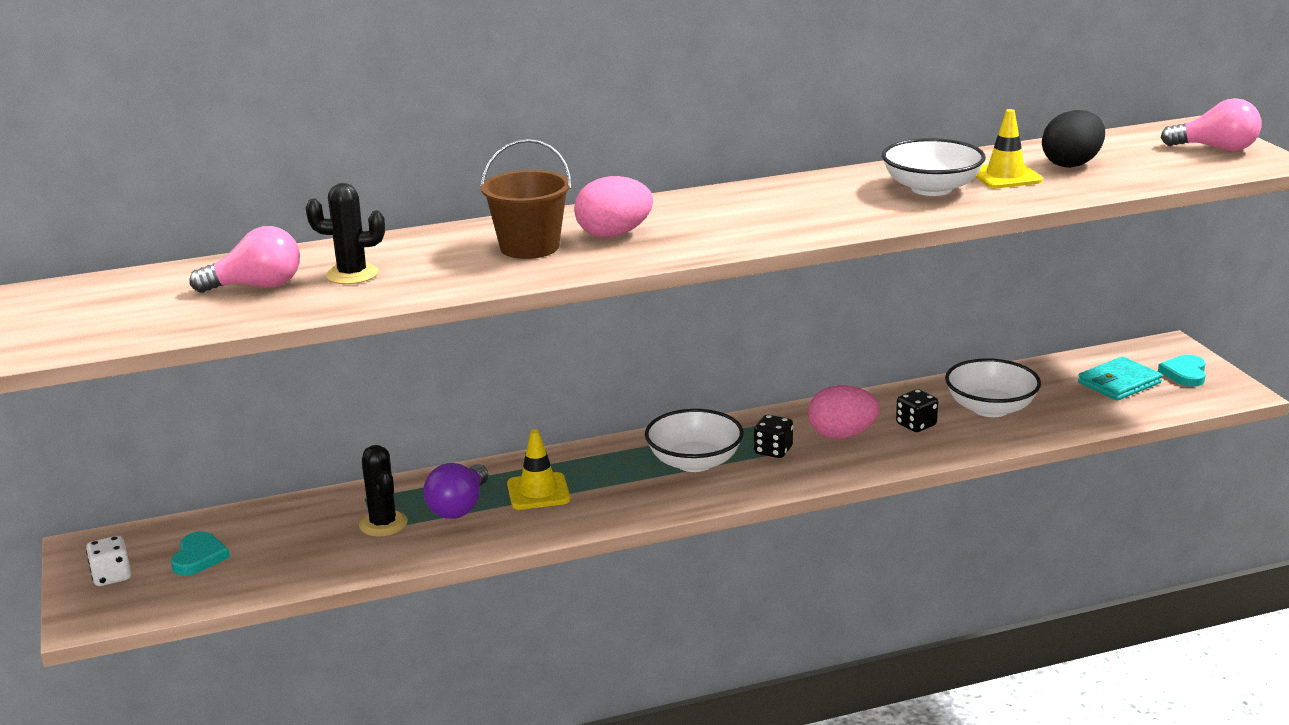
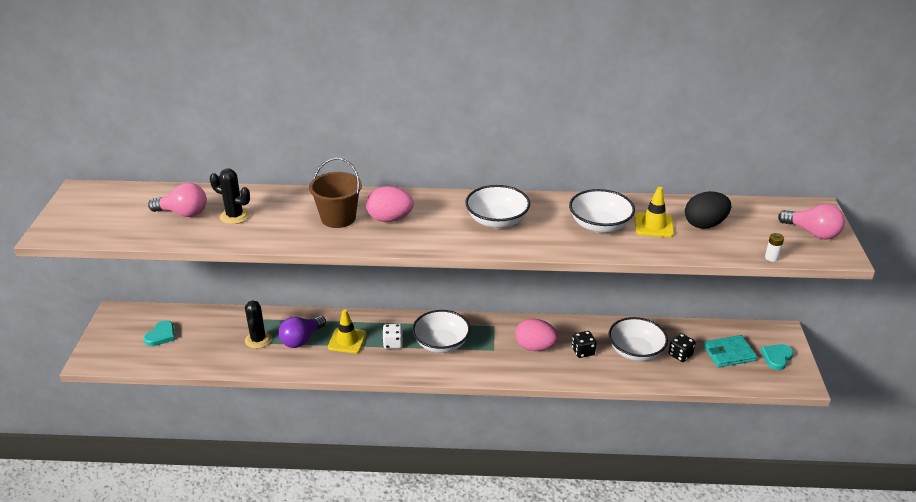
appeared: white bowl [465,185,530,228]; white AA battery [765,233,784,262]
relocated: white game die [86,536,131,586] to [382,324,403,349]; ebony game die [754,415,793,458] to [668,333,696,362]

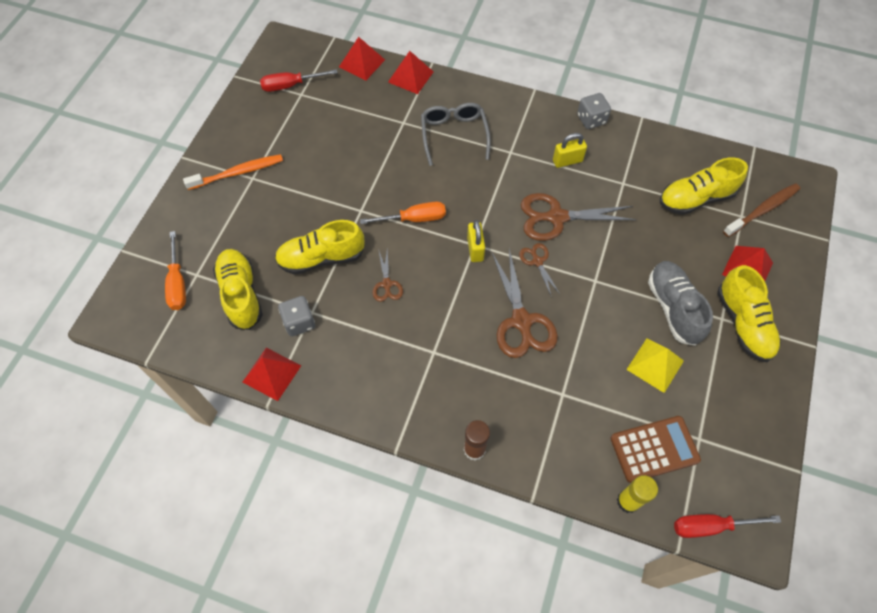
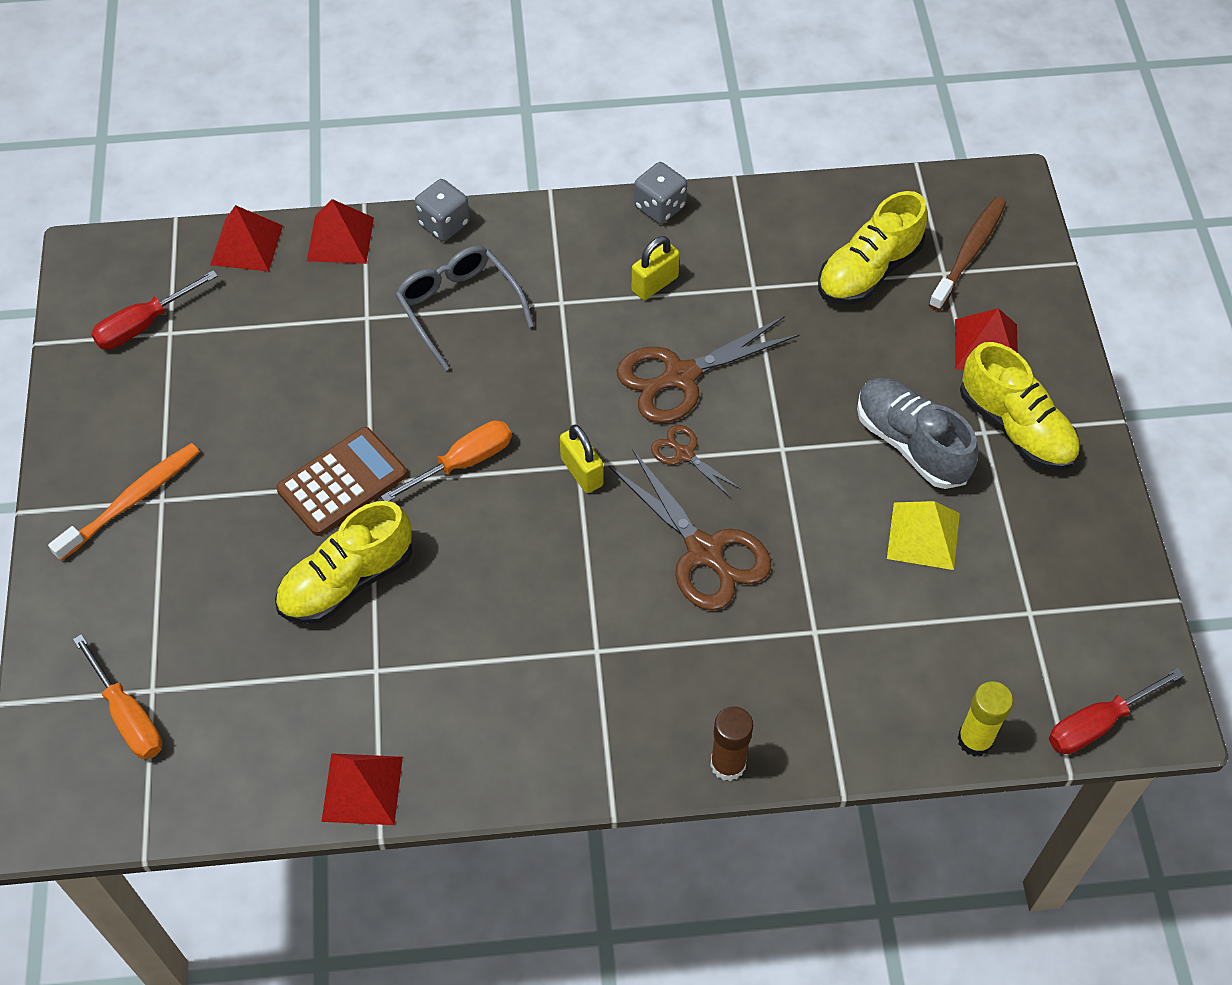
missing: yellow sneaker [213,249,263,330]; dark brown shears [373,249,403,302]
relocated: gray game die [278,296,315,336] to [415,179,470,241]; dark brown adding machine [610,416,701,483] to [276,427,407,536]

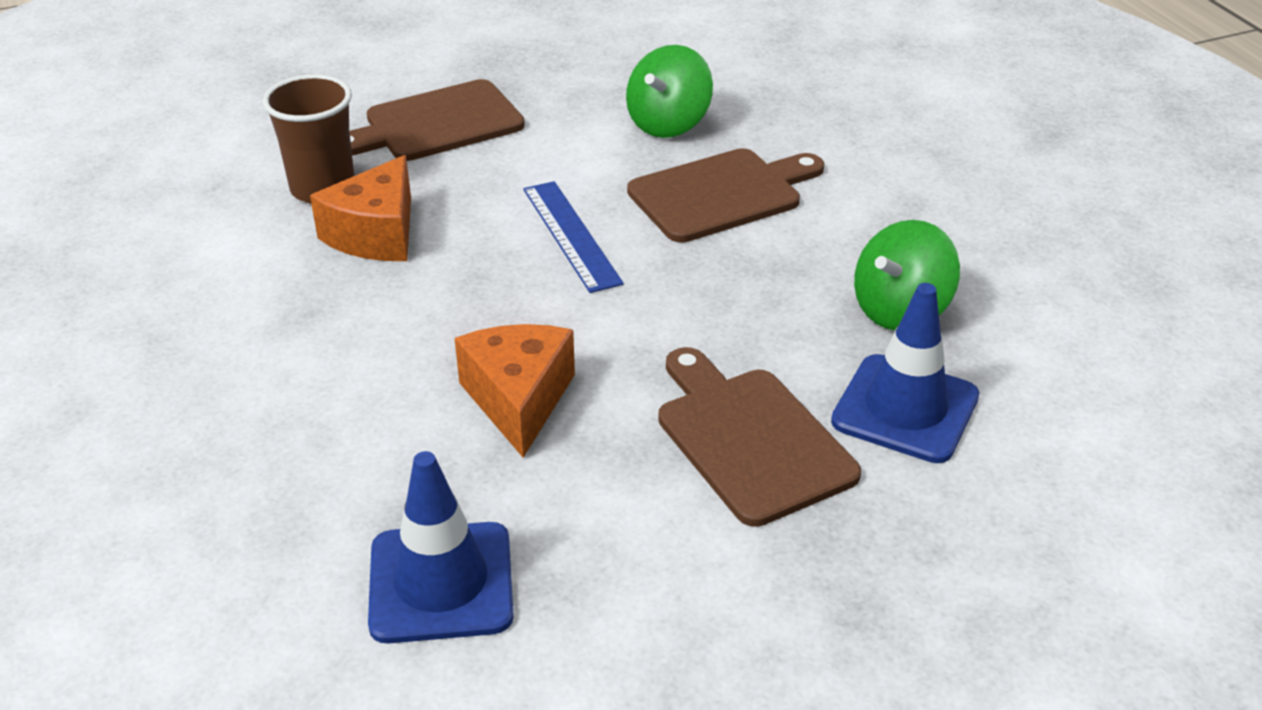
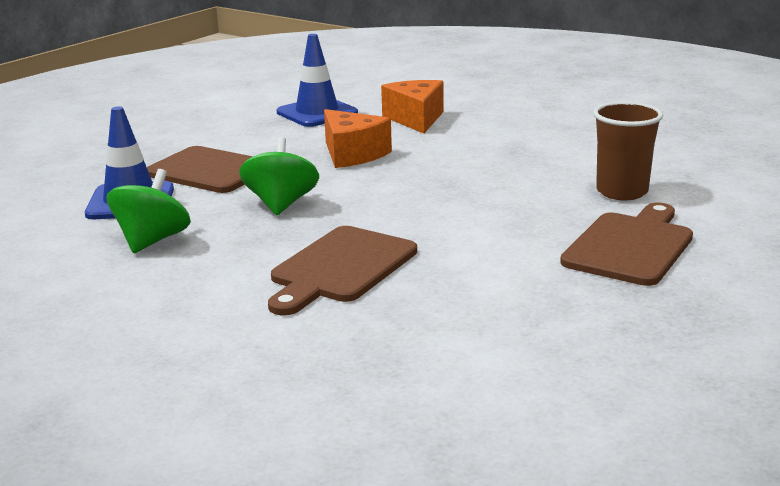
missing: blue straightedge [523,181,624,293]
relocated: orange piece of cheese [310,155,411,261] to [381,80,444,134]; emerald toy top [626,45,713,138] to [239,137,319,215]

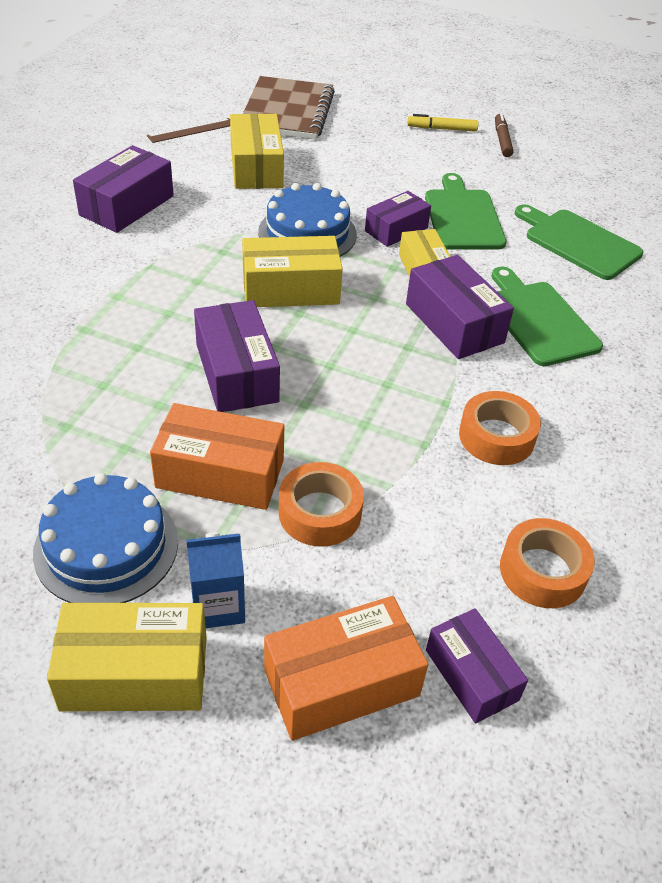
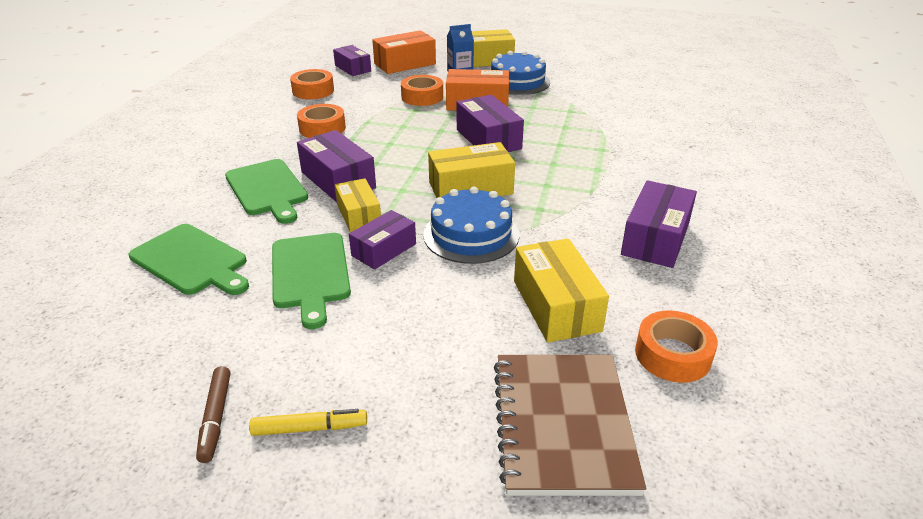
exchanged: dark brown straightedge [147,118,230,143] to orange sticky tape [635,310,718,383]

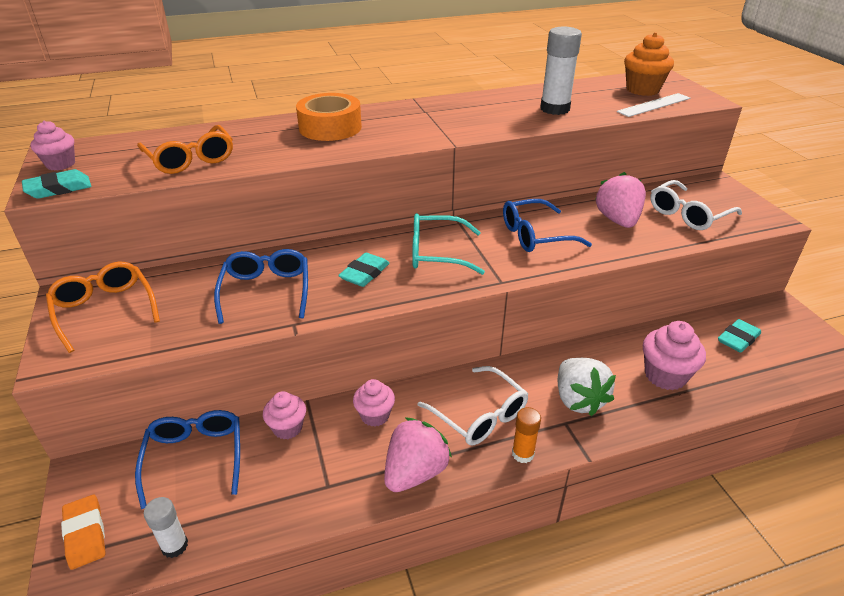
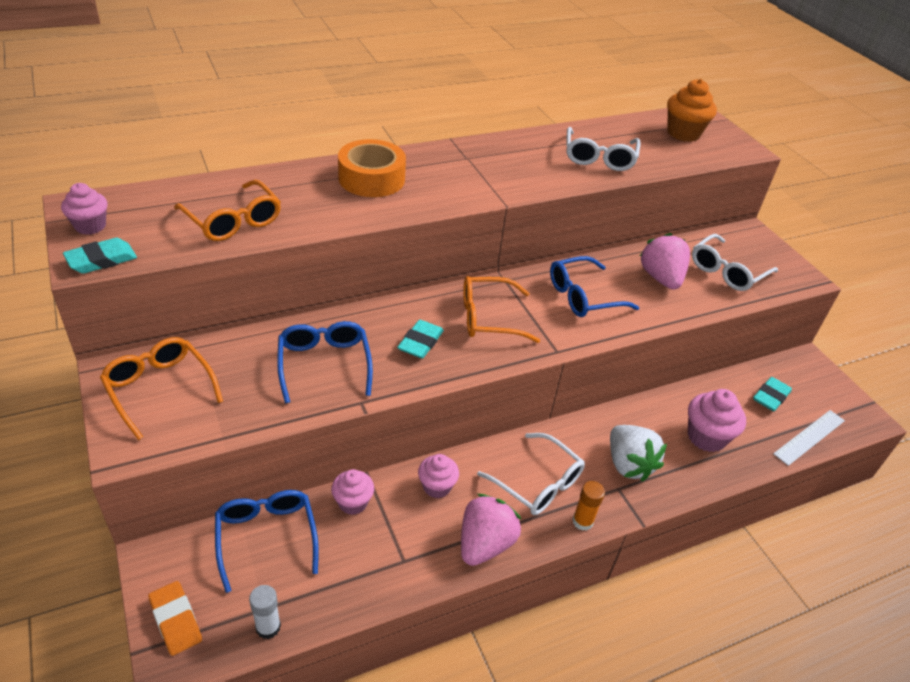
relocated: white straightedge [617,93,690,117] to [773,410,845,466]
exchanged: white stick of glue [540,27,582,115] to white spectacles [566,127,641,171]
colour: teal spectacles [412,213,485,275] to orange spectacles [463,276,540,343]

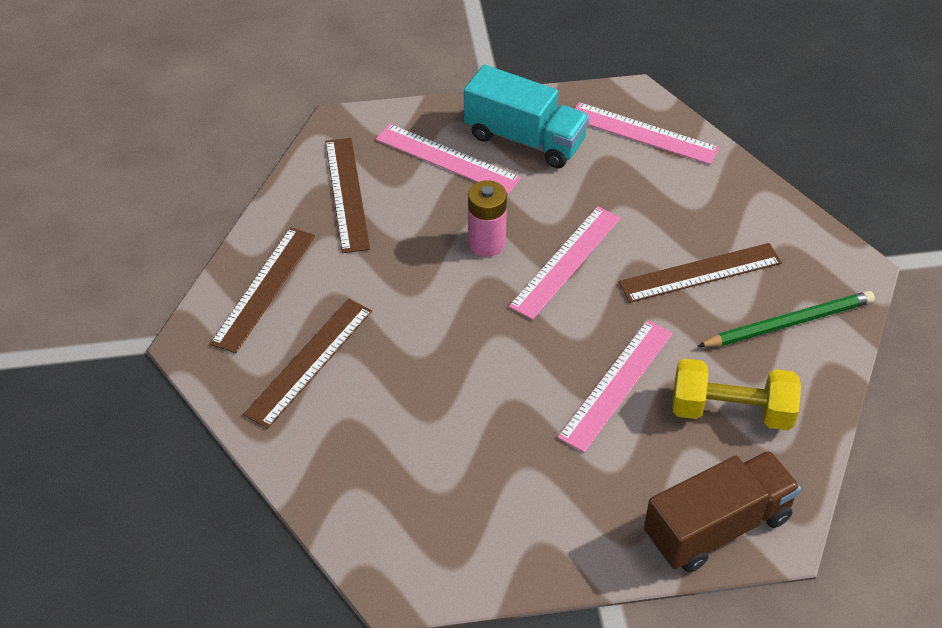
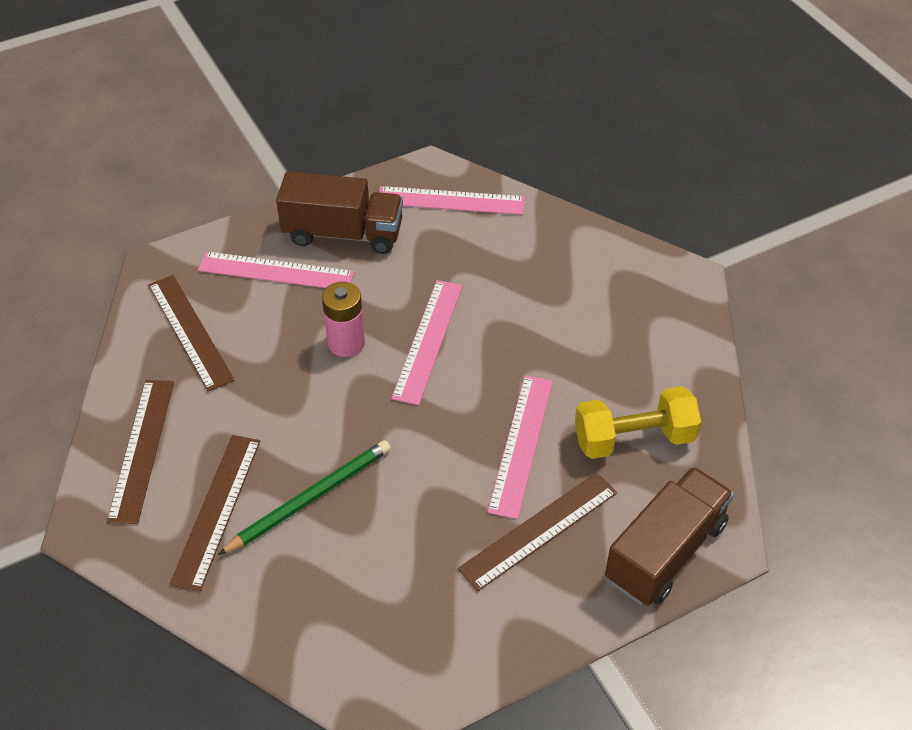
relocated: dark brown straightedge [618,243,782,303] to [458,473,617,591]; emerald wooden pencil [697,291,875,347] to [218,440,391,555]
colour: teal lorry [464,65,589,168] to dark brown lorry [276,171,403,254]

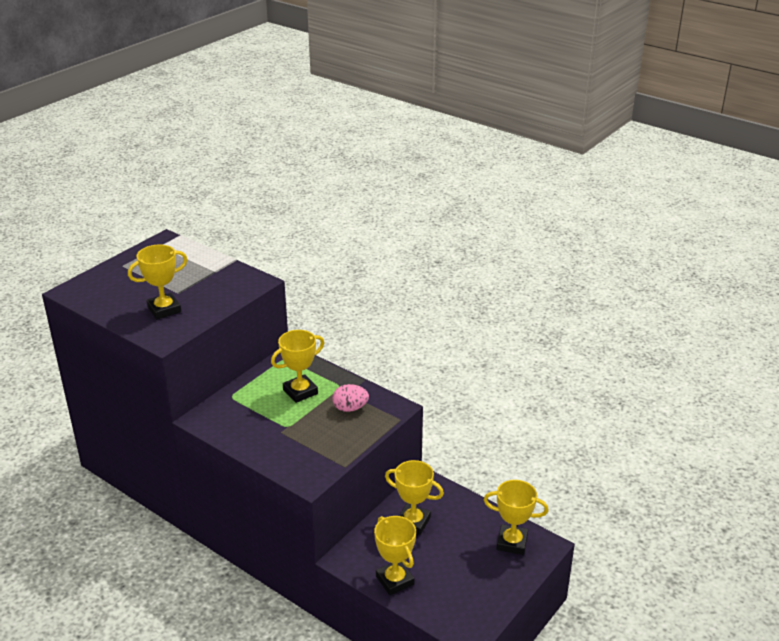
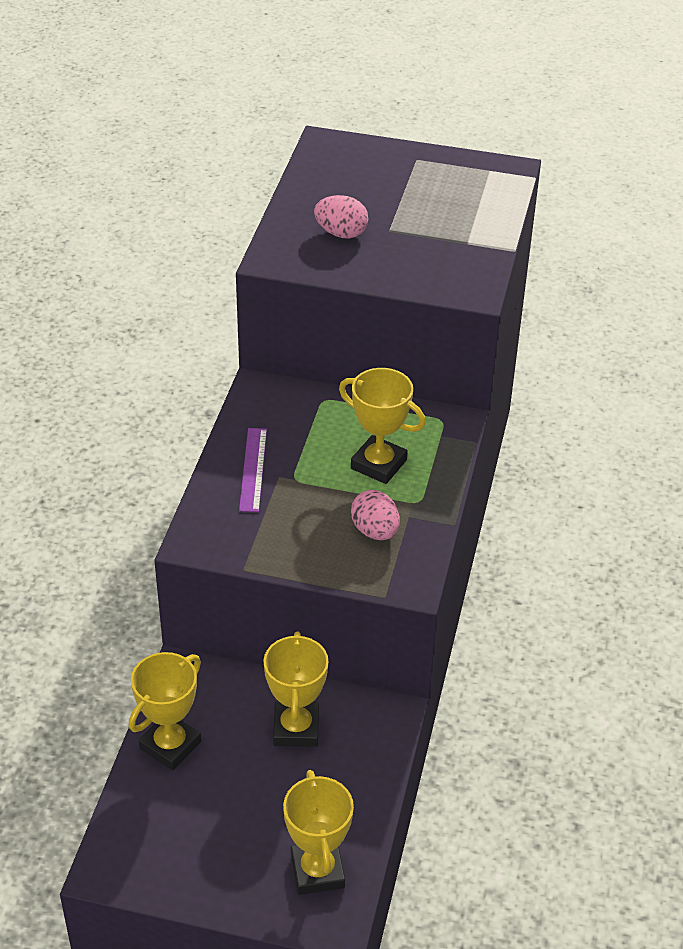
appeared: purple straightedge [239,428,267,512]
exchanged: yellow prize cup [128,245,188,319] to pink egg shape [314,195,368,239]

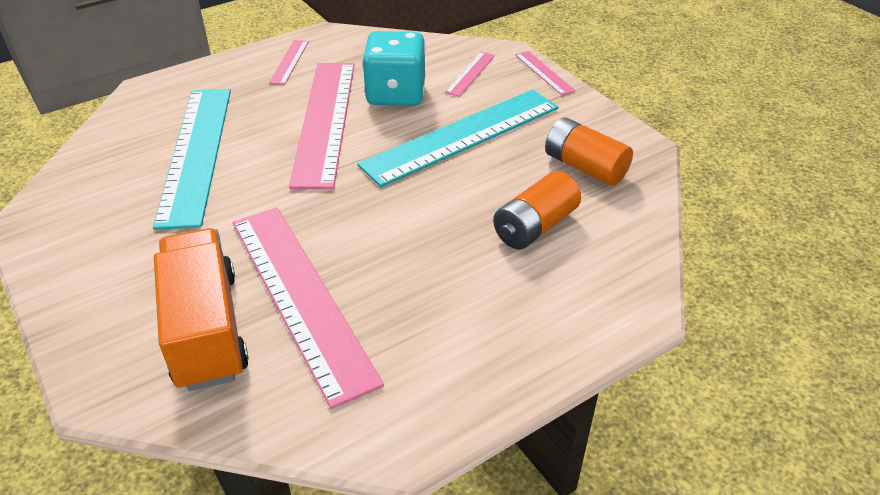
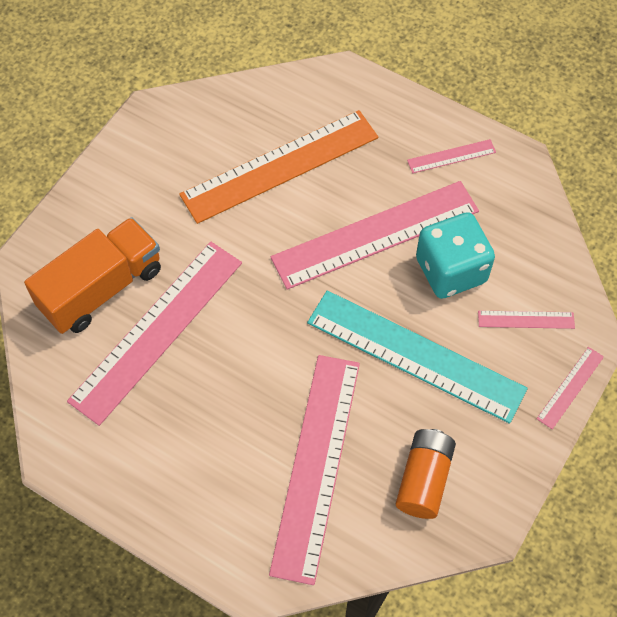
exchanged: orange AA battery [493,171,581,250] to pink straightedge [269,355,360,585]
colour: teal straightedge [153,89,231,230] to orange straightedge [179,110,378,224]

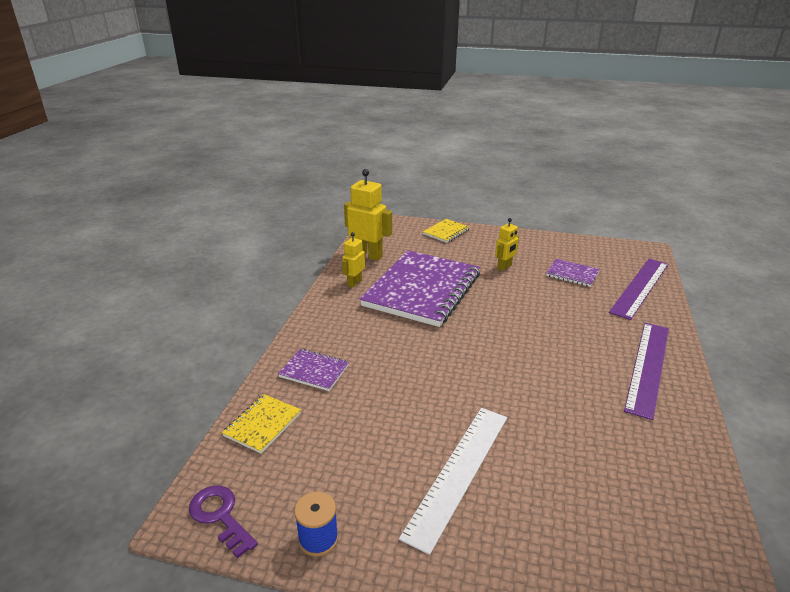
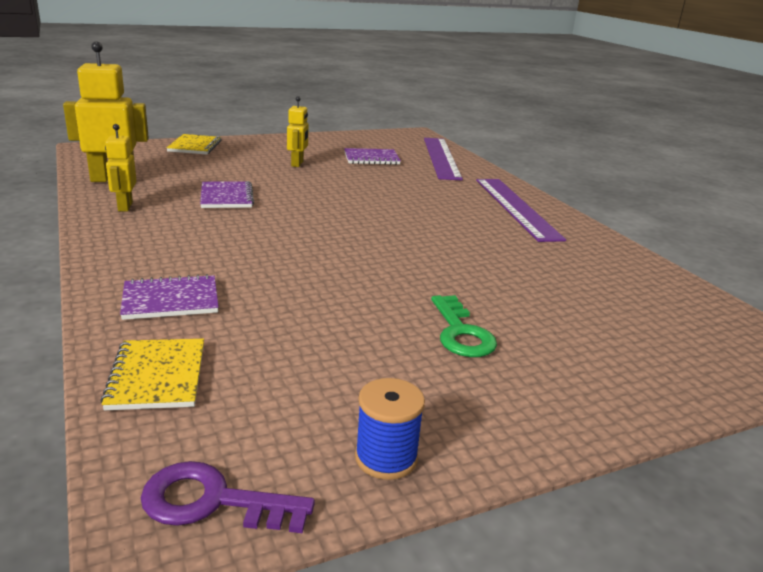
exchanged: white straightedge [399,408,507,555] to emerald door key [431,295,497,357]
size: purple exercise book [360,250,480,327] = [200,181,254,208] x0.43

